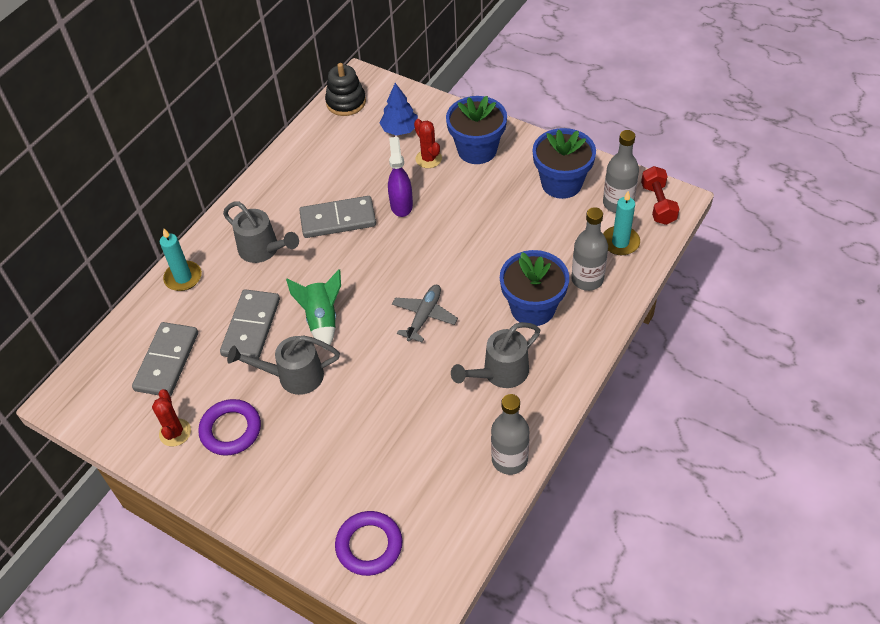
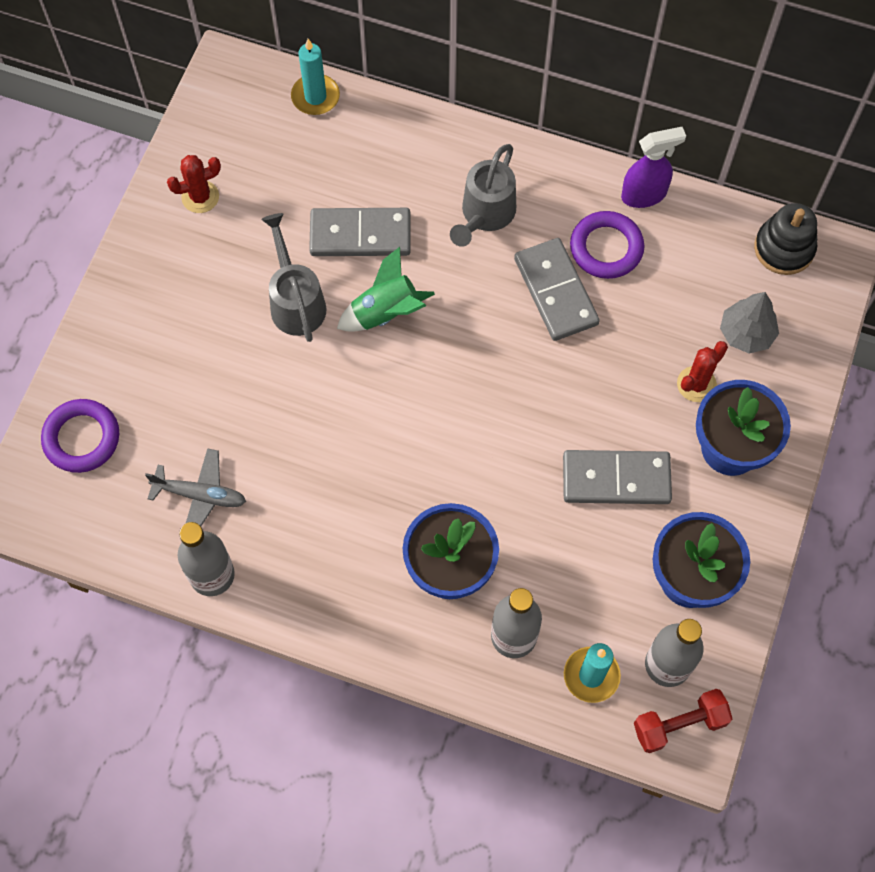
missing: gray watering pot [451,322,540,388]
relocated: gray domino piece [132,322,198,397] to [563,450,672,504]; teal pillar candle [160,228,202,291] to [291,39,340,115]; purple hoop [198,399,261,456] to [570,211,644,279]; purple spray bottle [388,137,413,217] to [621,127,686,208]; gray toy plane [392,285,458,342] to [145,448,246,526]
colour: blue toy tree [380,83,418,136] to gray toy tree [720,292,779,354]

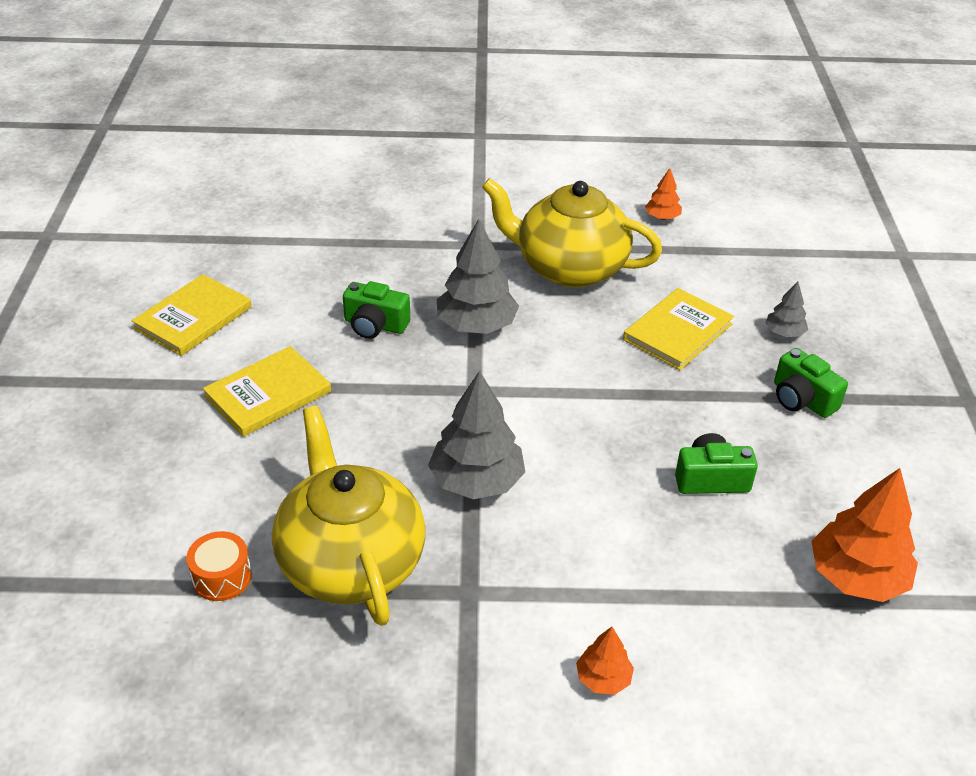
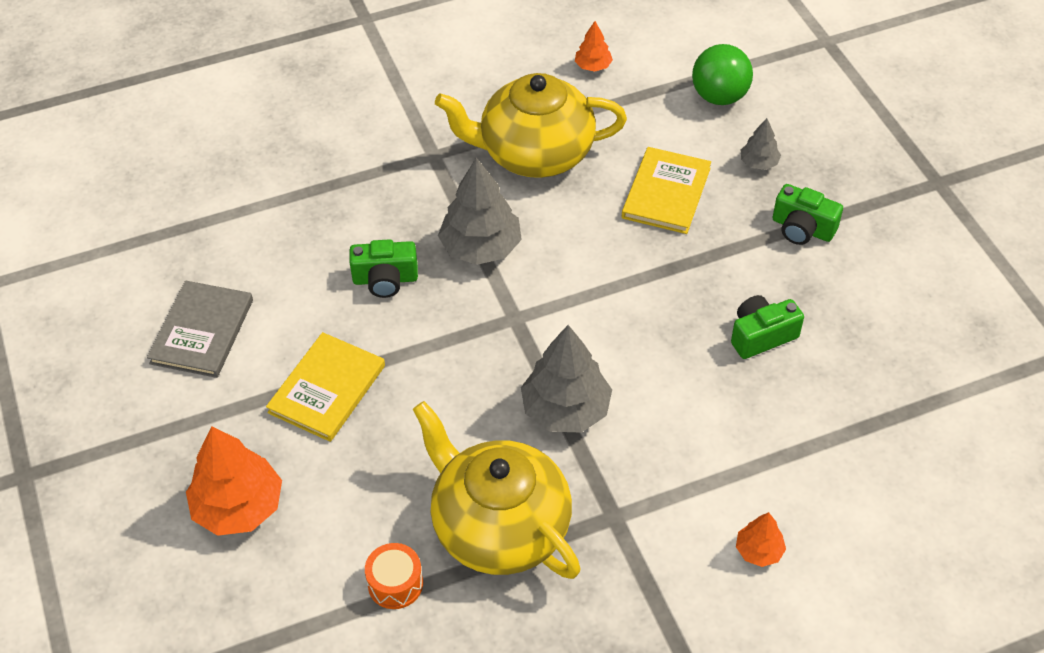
appeared: emerald play ball [692,44,753,105]
relocated: orange toy tree [811,468,918,602] to [186,426,282,536]
colour: yellow hardback [132,274,252,356] to gray hardback [147,281,253,378]

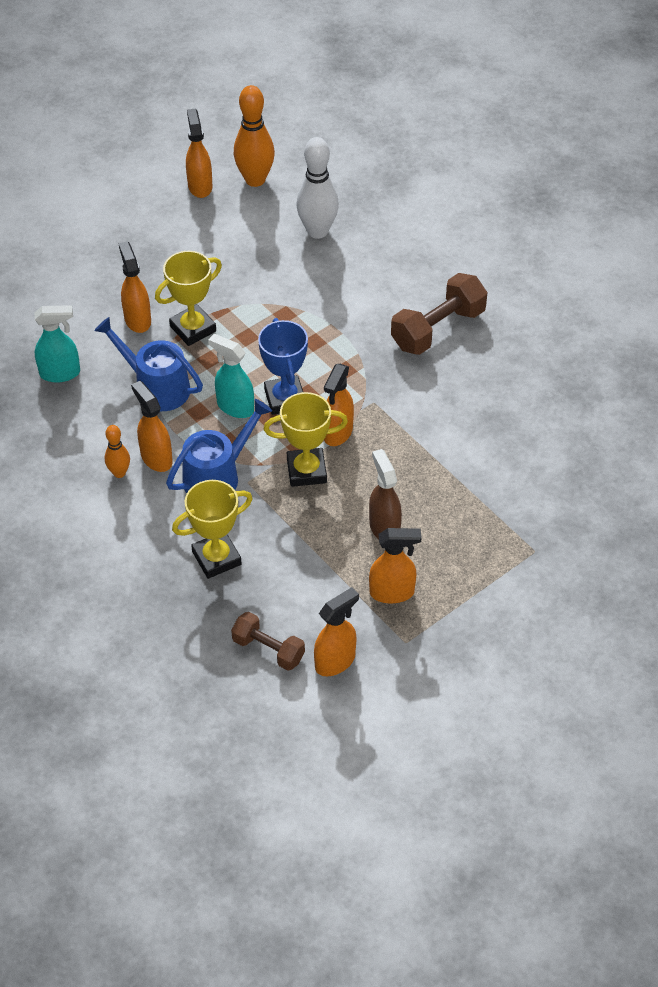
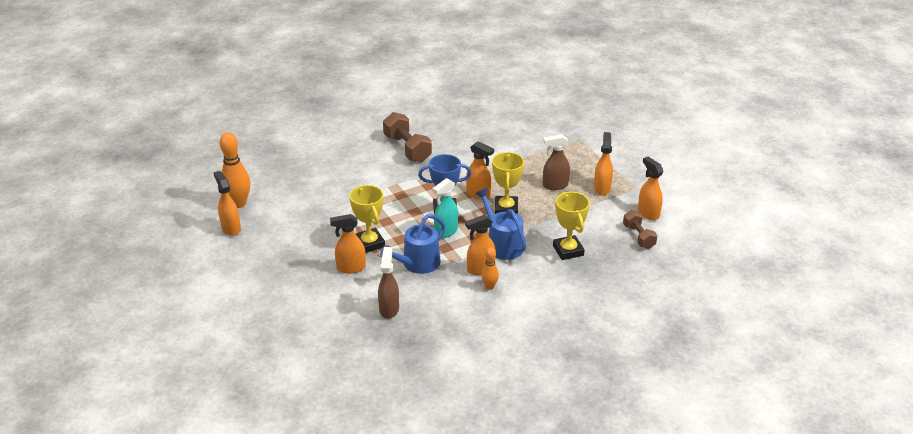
missing: white tenpin [296,137,339,239]
colour: teal spray bottle [34,305,80,383] to dark brown spray bottle [378,247,399,319]
spun: orange spray bottle [186,109,212,198] = [214,171,241,236] 60 degrees clockwise; dark brown dumbbell [231,612,305,671] = [623,210,658,249] 60 degrees counterclockwise

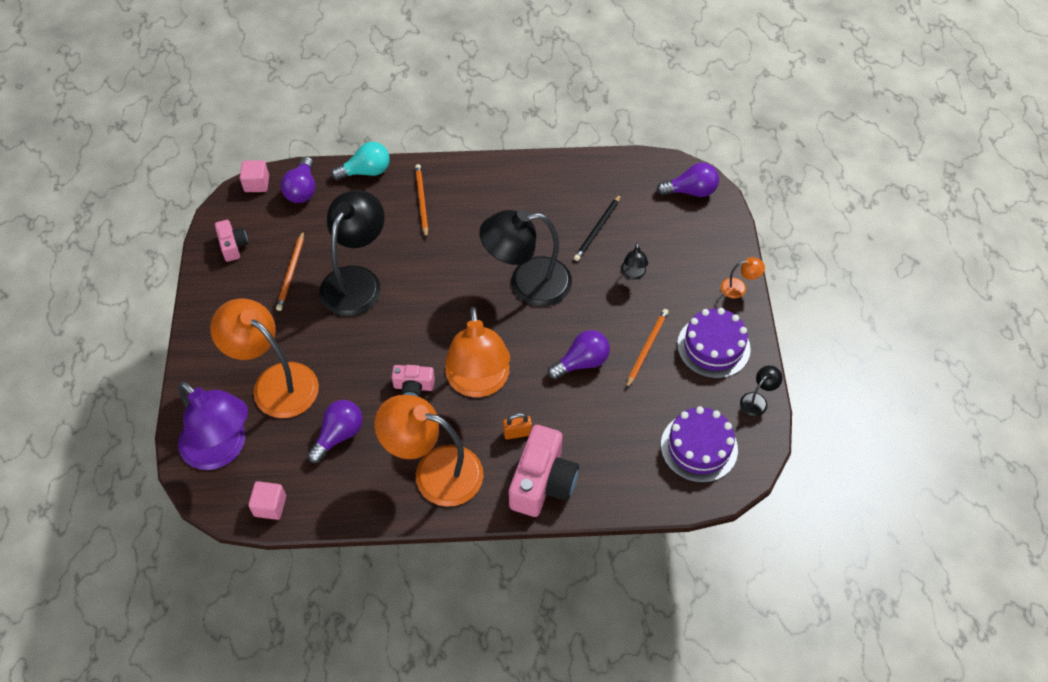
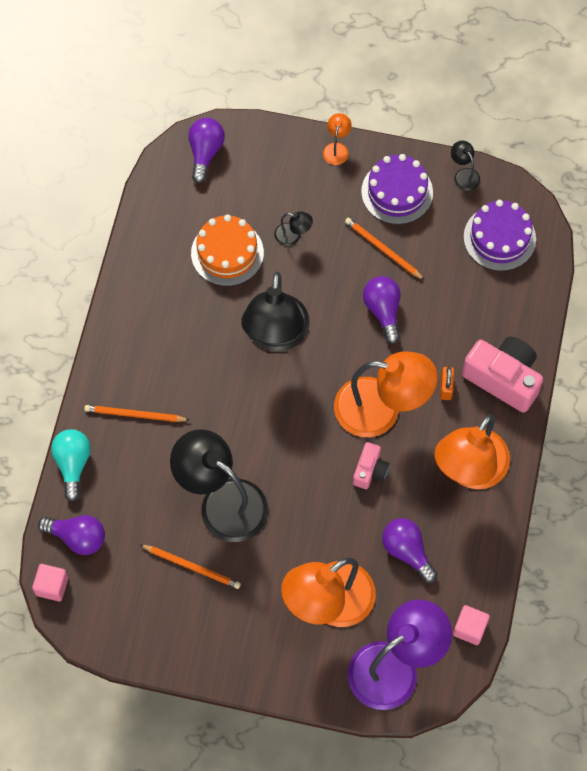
missing: pink photo camera [215,220,248,262]
exchanged: ebony wooden pencil [574,194,621,261] to orange cake [191,214,264,286]

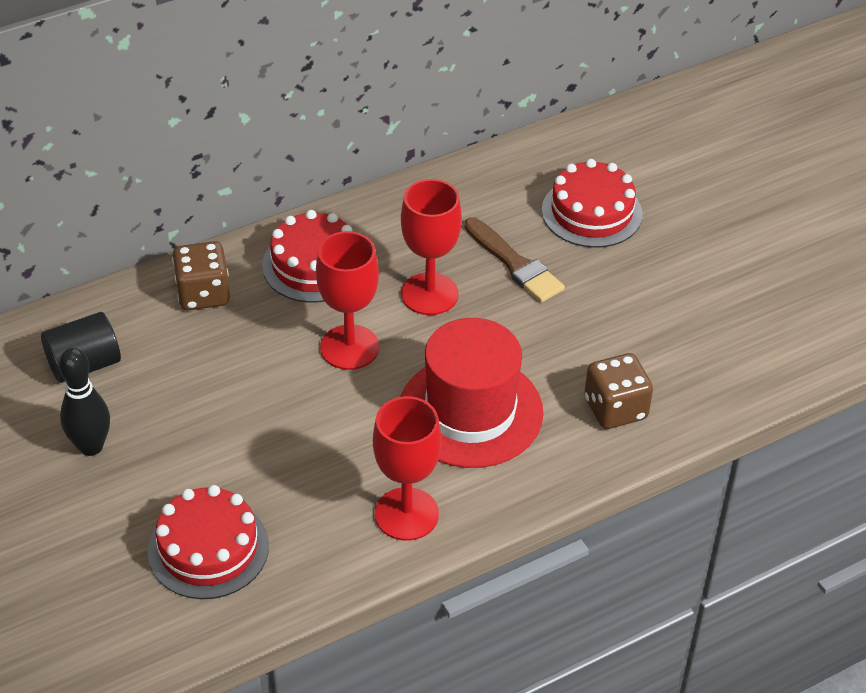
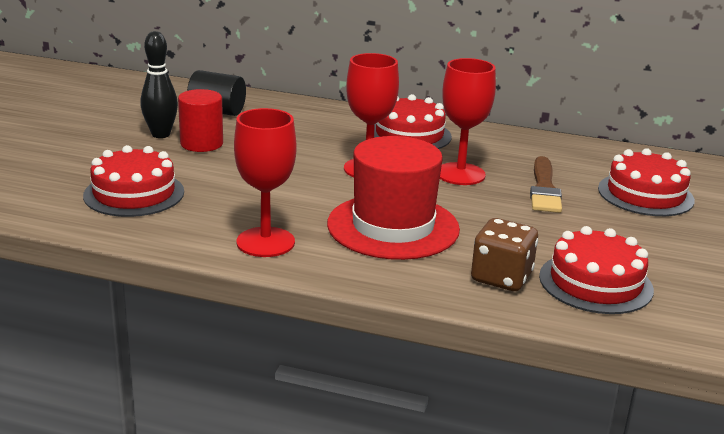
missing: dark brown game die [172,241,230,310]
appeared: crimson solid cylinder [178,89,223,152]; crimson cake [539,226,654,314]

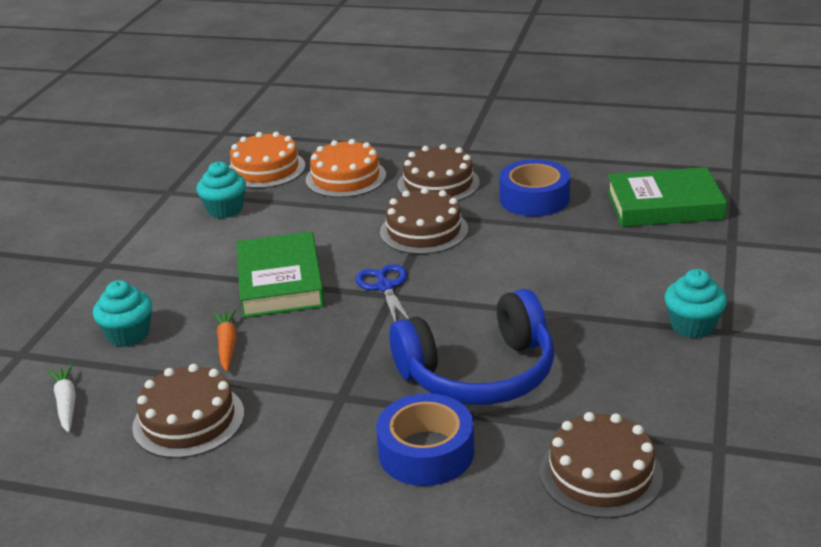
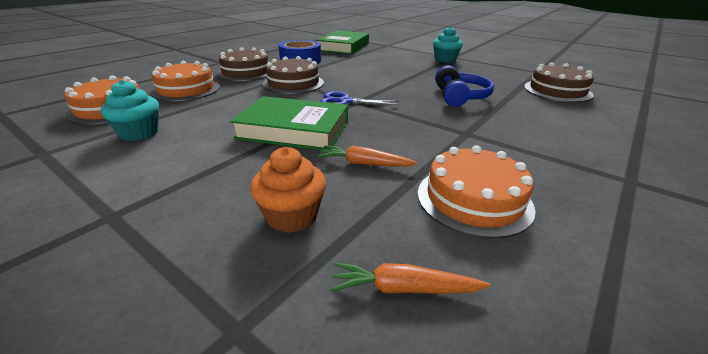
missing: blue sticky tape [376,393,474,486]
colour: white root vegetable [48,364,76,433] to orange root vegetable [330,262,490,294]; teal fairy cake [93,280,152,347] to orange fairy cake [250,147,326,233]; dark brown cake [132,364,244,458] to orange cake [417,145,536,238]
size: blue headset [389,289,554,405] = [435,65,494,107] x0.64

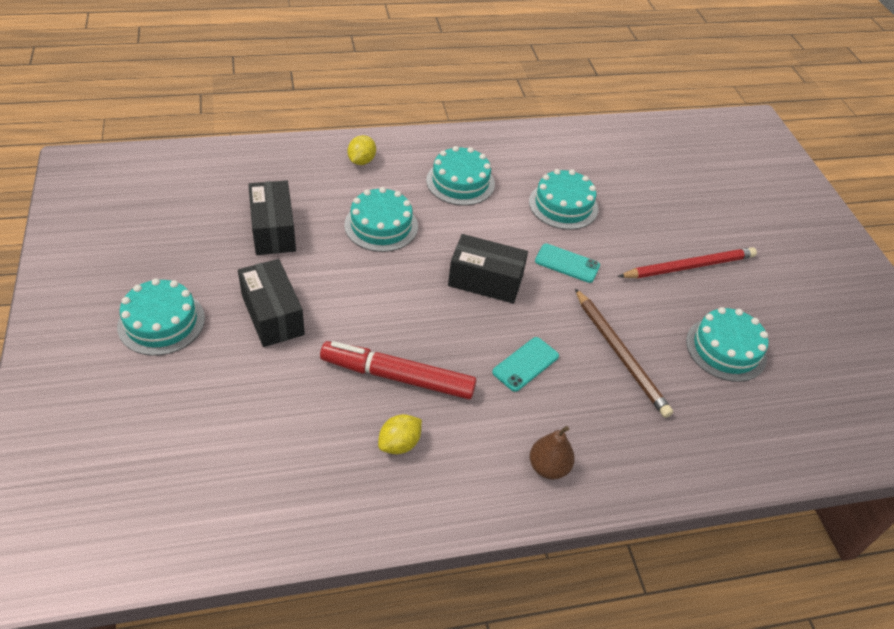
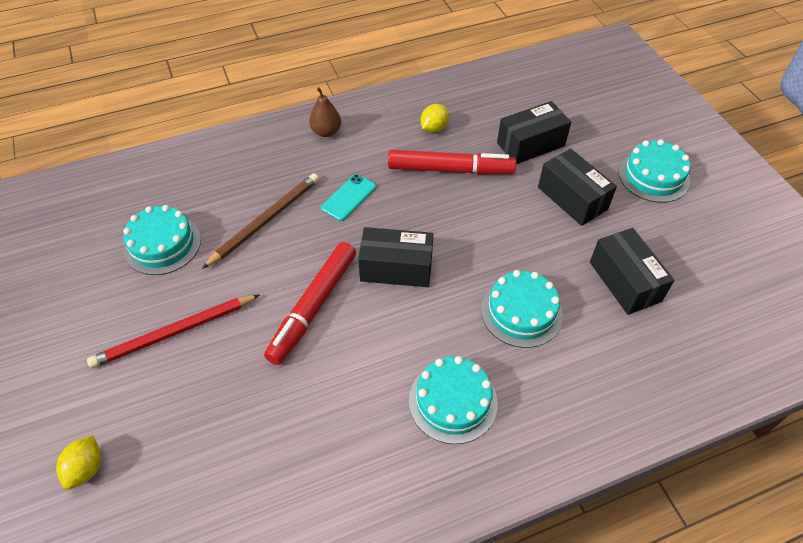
missing: teal cake [529,169,598,230]
appeared: ebony box [497,101,571,164]
relocated: yellow toy lemon [347,135,376,165] to [56,435,101,489]
exchanged: teal phone [535,244,600,283] to crimson marker [264,242,356,365]
spun: dark brown wooden pencil [575,289,673,418] = [202,173,319,269] 75 degrees clockwise

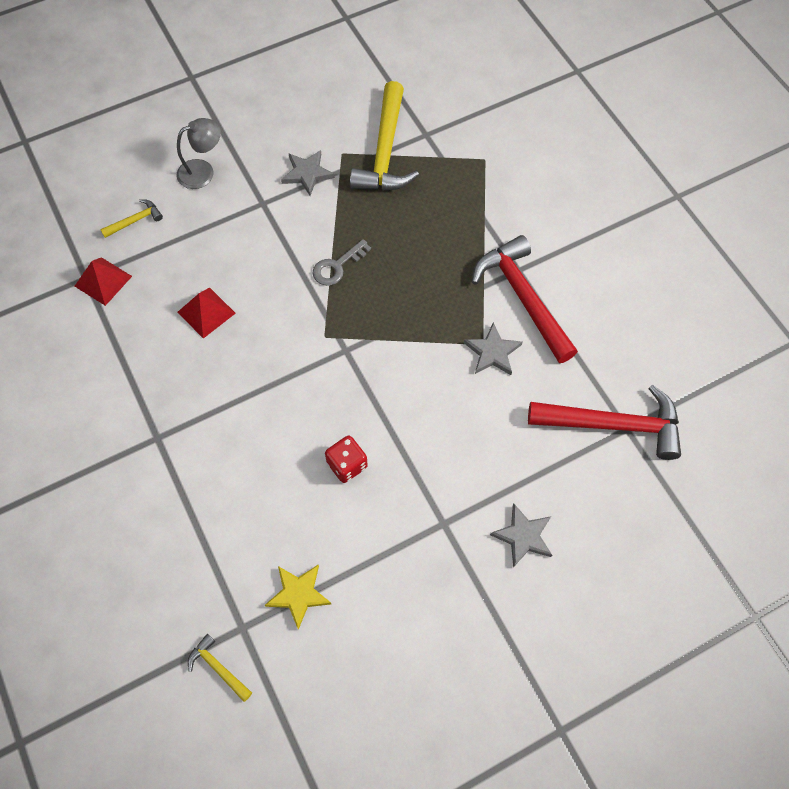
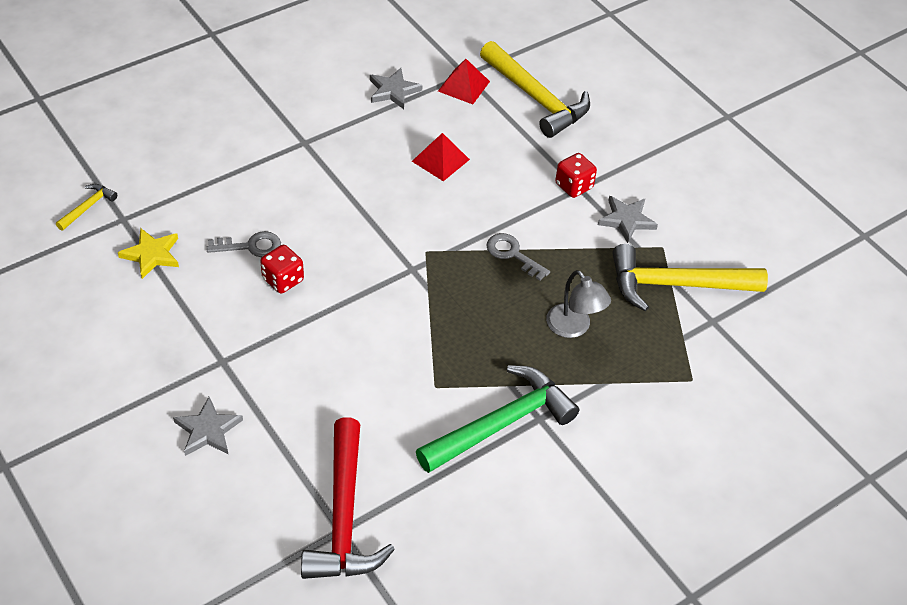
appeared: gray door key [206,231,281,257]; crimson game die [555,153,597,198]
relocated: gray reading lamp [177,118,221,189] to [546,270,611,338]; gray five-pointed star [464,322,523,375] to [370,68,422,109]
colour: crimson claw hammer [472,235,578,363] to emerald claw hammer [416,365,579,473]
size: yellow claw hammer [100,199,163,238] = [480,41,590,138] x2.23

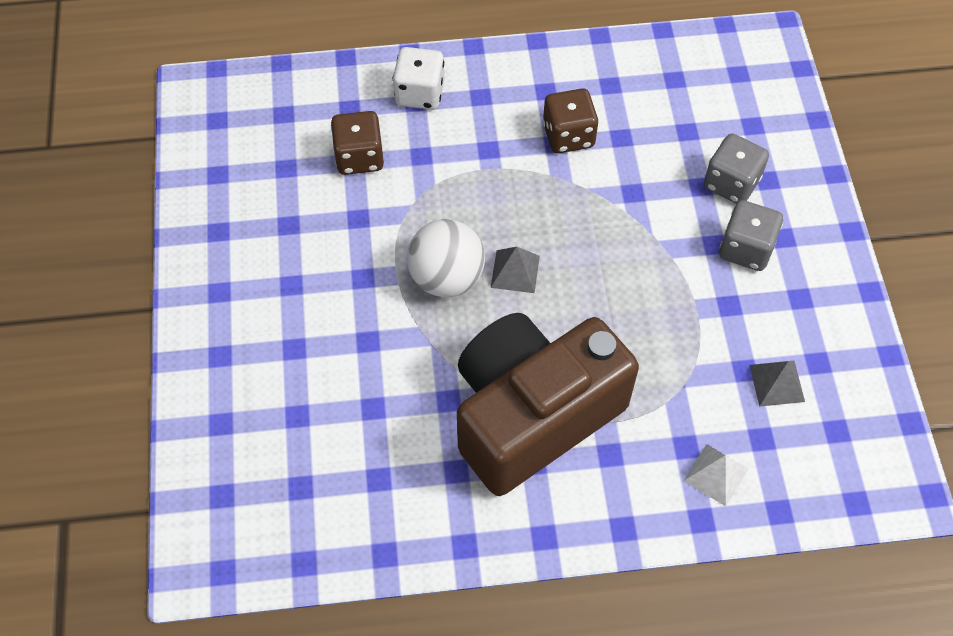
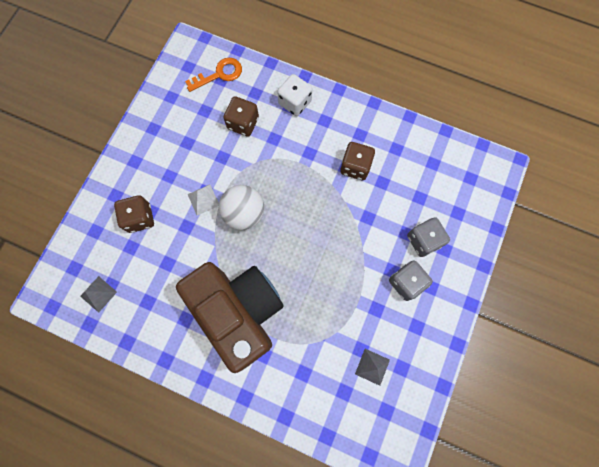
appeared: dark brown game die [114,195,154,233]; orange door key [185,58,242,92]
relocated: gray pyramid [491,247,540,293] to [80,276,117,313]; white pyramid [684,444,749,506] to [187,185,219,215]
spun: dark brown photo camera [457,313,639,496] = [176,262,284,373] 60 degrees clockwise

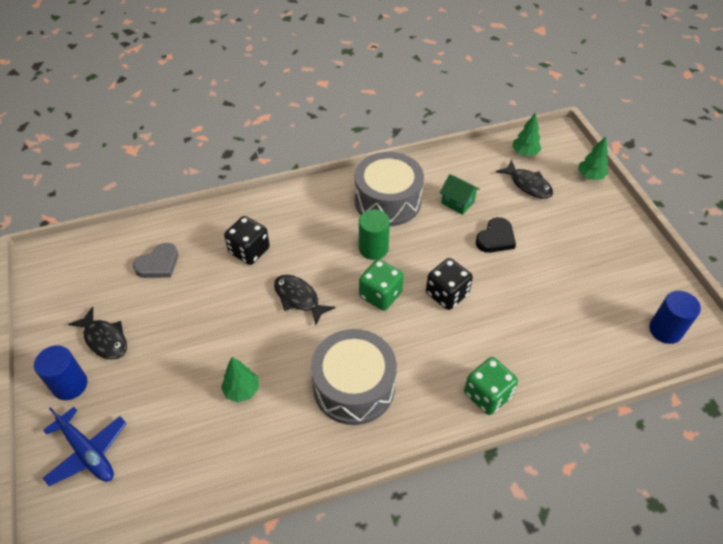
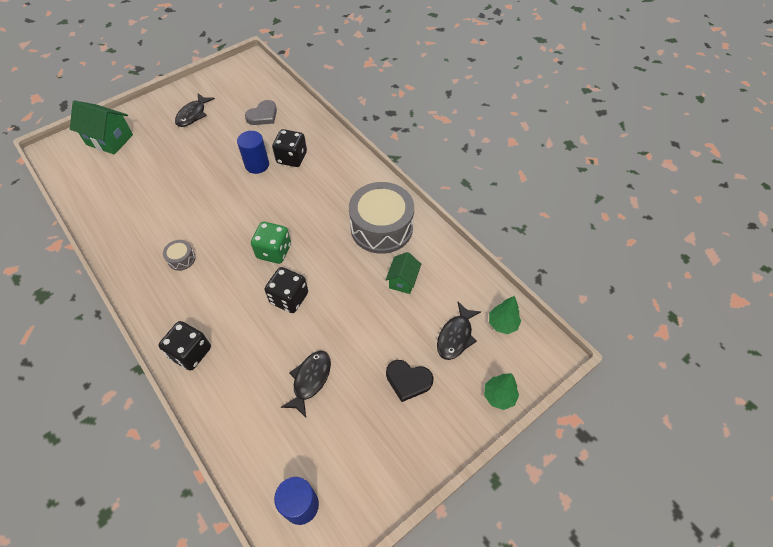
missing: emerald toy tree [221,357,259,402]; emerald solid cylinder [359,209,390,260]
relocated: blue solid cylinder [34,345,88,400] to [237,131,269,174]; ebony fish figure [274,275,335,325] to [281,351,331,418]; ebony heart shape [476,217,516,253] to [386,360,434,402]
exchanged: blue toy plane [43,407,127,486] to emerald toy house [70,100,133,154]
colour: emerald game die [464,357,518,415] to ebony game die [159,321,211,371]
spun: gray heart shape [133,243,178,278] = [245,100,277,125] 75 degrees counterclockwise
size: gray drum [311,329,397,425] = [163,240,196,271] x0.42

